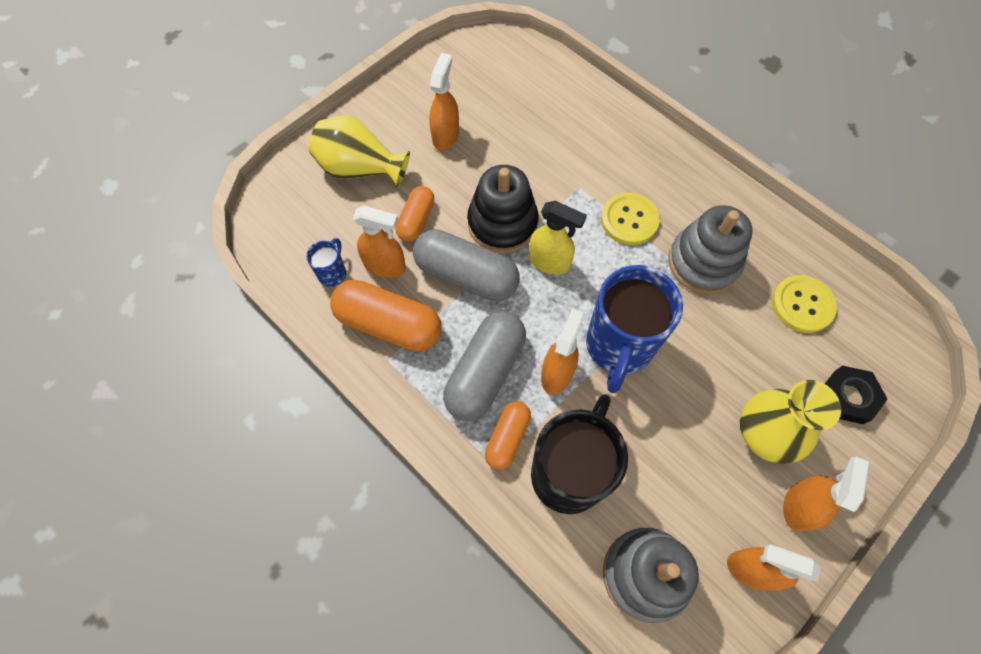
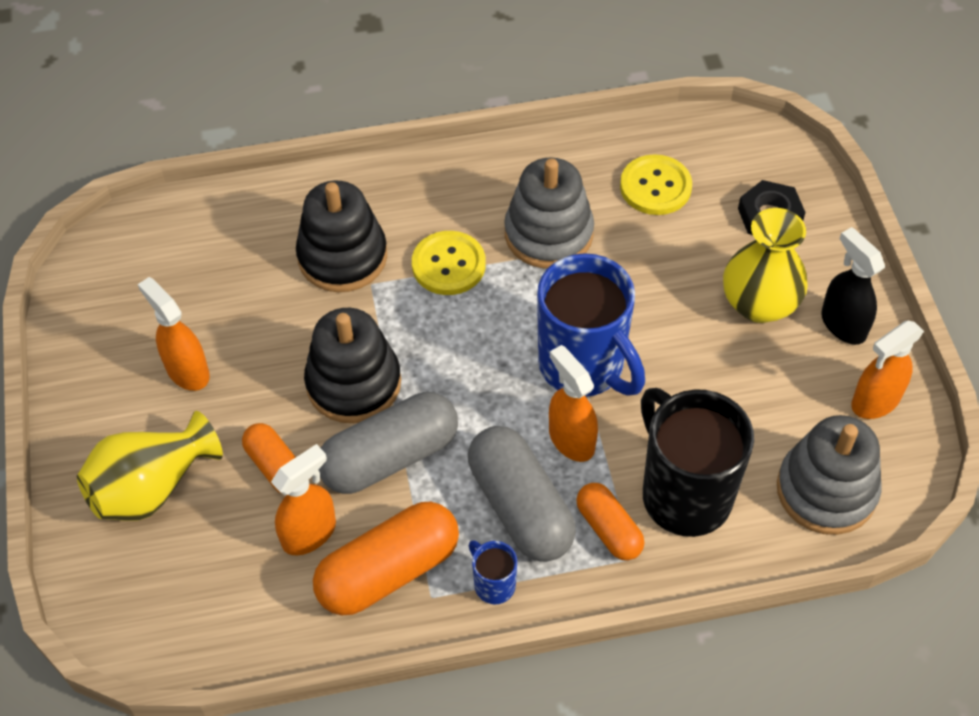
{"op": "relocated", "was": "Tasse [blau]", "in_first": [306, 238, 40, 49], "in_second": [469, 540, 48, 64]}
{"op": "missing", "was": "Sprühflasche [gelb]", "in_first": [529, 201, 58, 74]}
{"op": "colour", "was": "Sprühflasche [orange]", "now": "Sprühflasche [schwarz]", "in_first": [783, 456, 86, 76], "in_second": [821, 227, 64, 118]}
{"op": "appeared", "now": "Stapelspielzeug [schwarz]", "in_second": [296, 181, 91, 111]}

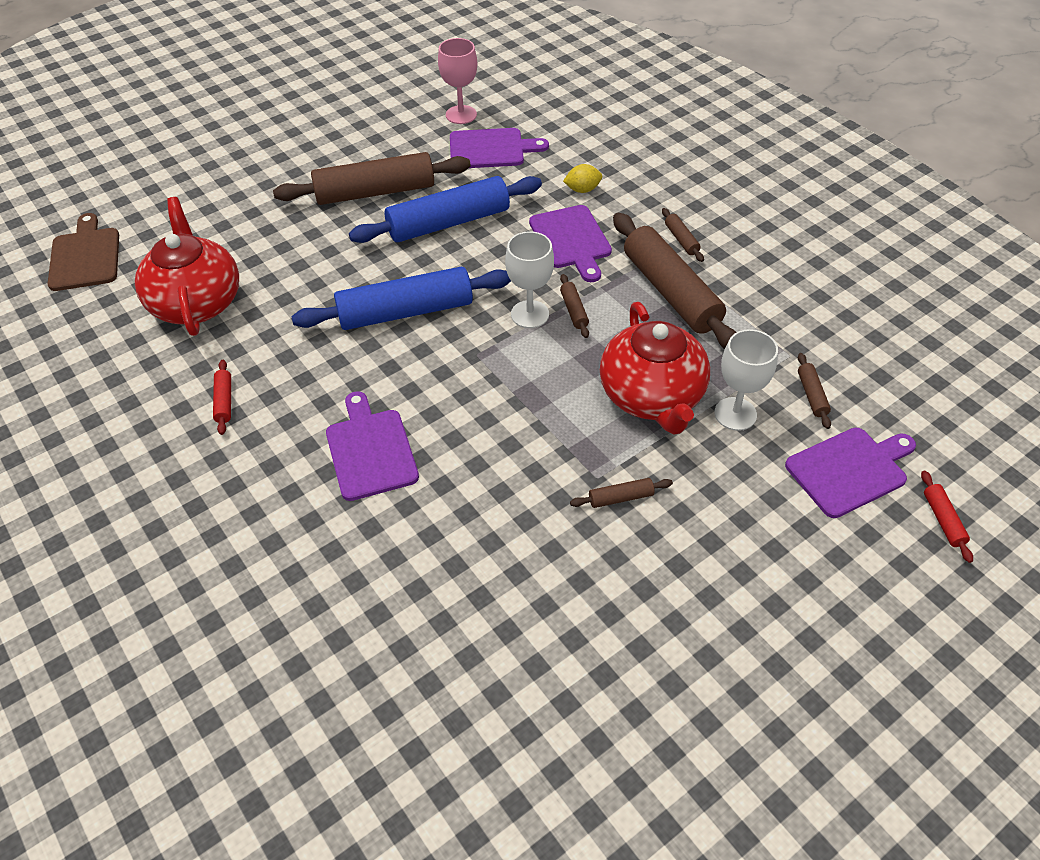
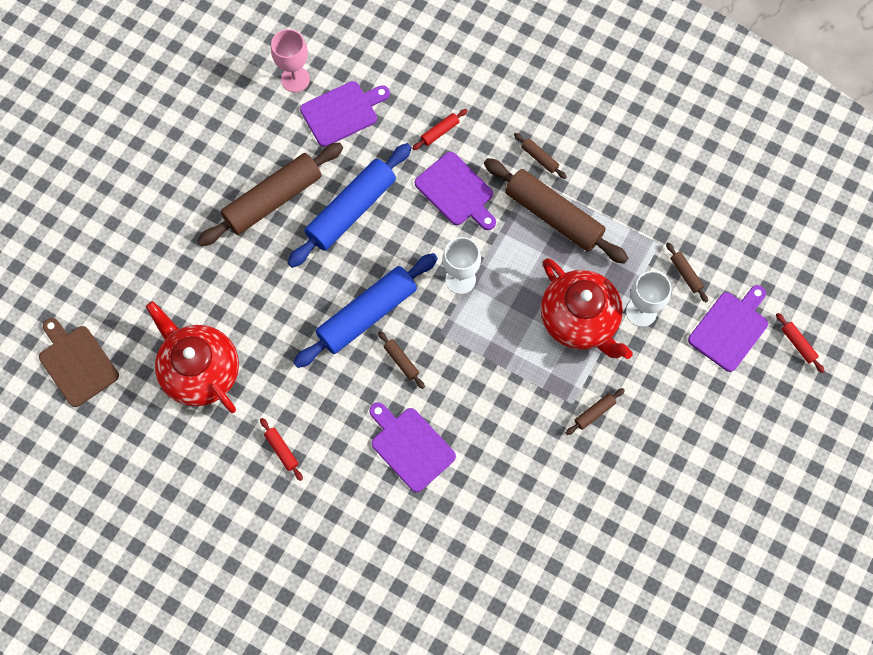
{"op": "relocated", "was": "Nudelholz [braun]", "in_first": [560, 274, 29, 64], "in_second": [378, 331, 47, 58]}
{"op": "exchanged", "was": "Zitrone [gelb]", "now": "Nudelholz [rot]", "in_first": [563, 164, 39, 29], "in_second": [412, 109, 56, 41]}

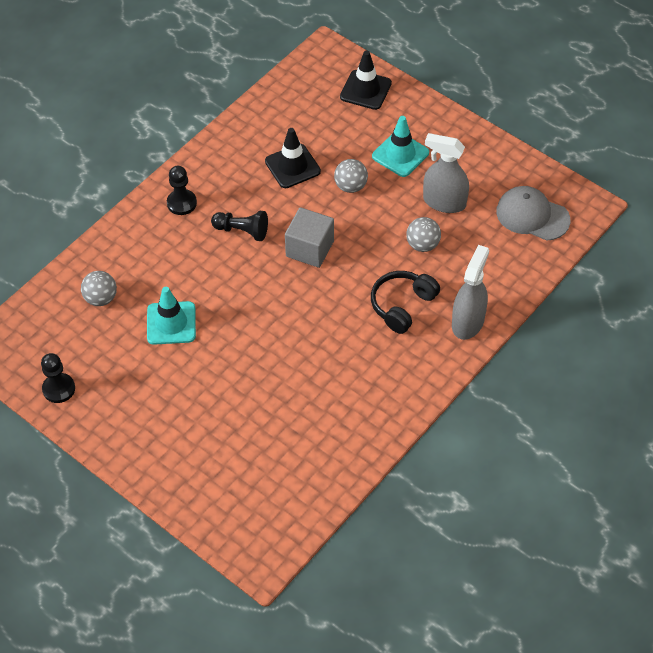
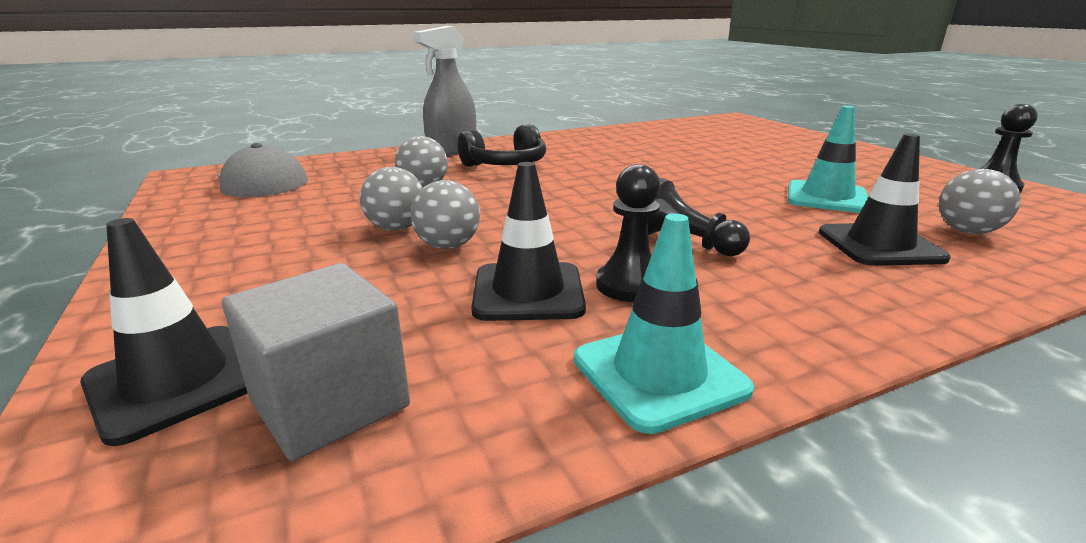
{"op": "relocated", "was": "Bauer [schwarz]", "in_first": [167, 166, 30, 49], "in_second": [596, 164, 64, 138]}
{"op": "relocated", "was": "Kubus [grau]", "in_first": [285, 207, 49, 61], "in_second": [222, 263, 188, 198]}
{"op": "relocated", "was": "Leitkegel [türkis]", "in_first": [372, 116, 57, 61], "in_second": [574, 213, 180, 221]}
{"op": "missing", "was": "Sprühflasche [grau]", "in_first": [423, 133, 46, 80]}
{"op": "appeared", "now": "Ball [grau]", "in_second": [360, 167, 63, 64]}
{"op": "appeared", "now": "Leitkegel [schwarz]", "in_second": [819, 133, 131, 133]}

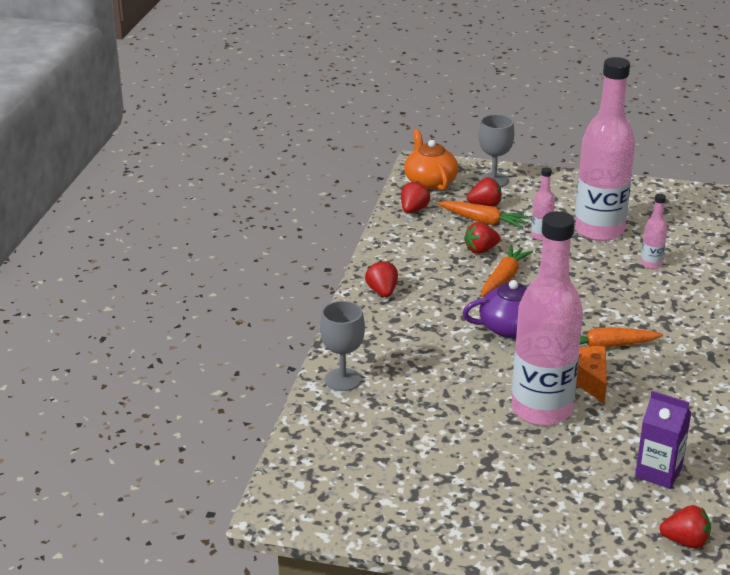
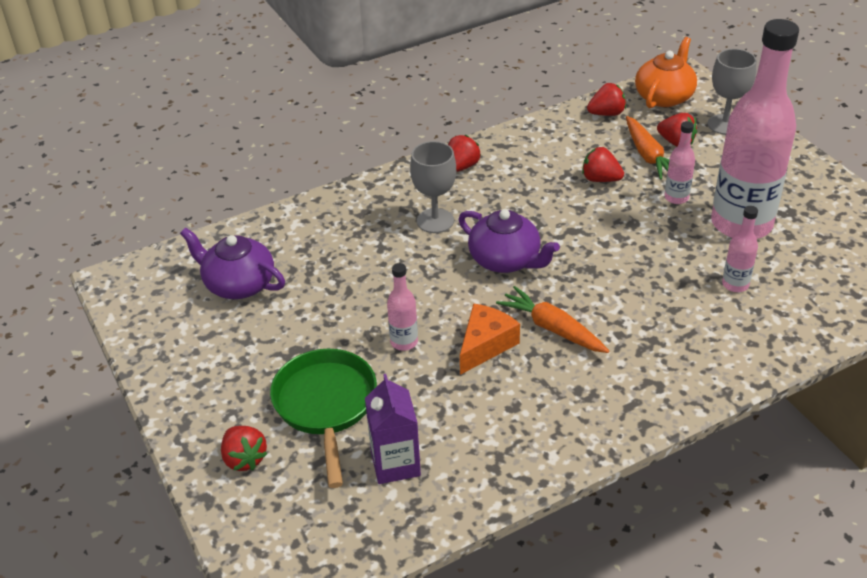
{"op": "relocated", "was": "Kelch [grau]", "in_first": [320, 301, 45, 90], "in_second": [410, 141, 46, 92]}
{"op": "missing", "was": "Karotte [orange]", "in_first": [481, 245, 52, 52]}
{"op": "size", "was": "Flasche [rosa]", "in_first": [512, 211, 71, 215], "in_second": [387, 263, 31, 88], "ratio": 0.41}
{"op": "relocated", "was": "Erdbeere [rot]", "in_first": [659, 505, 52, 44], "in_second": [221, 426, 47, 45]}
{"op": "appeared", "now": "Teekanne [lila]", "in_second": [180, 227, 105, 72]}
{"op": "appeared", "now": "Pfanne [grün]", "in_second": [270, 349, 107, 139]}

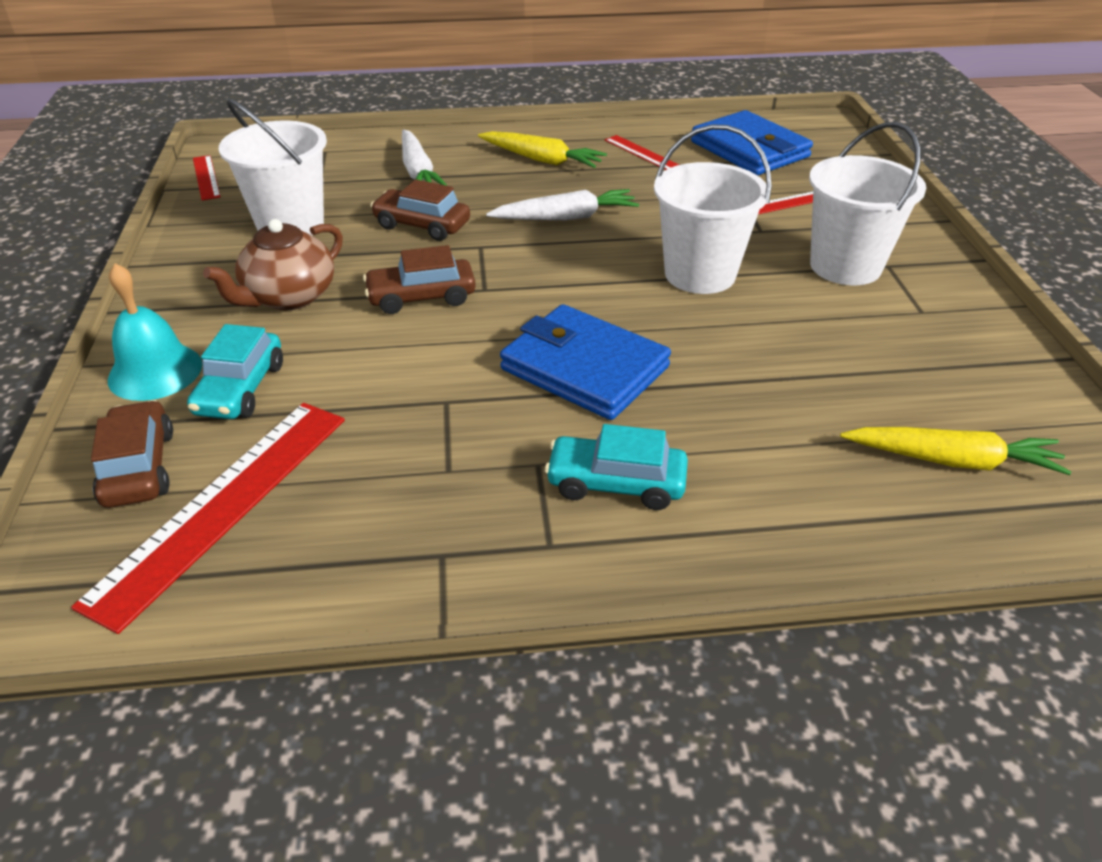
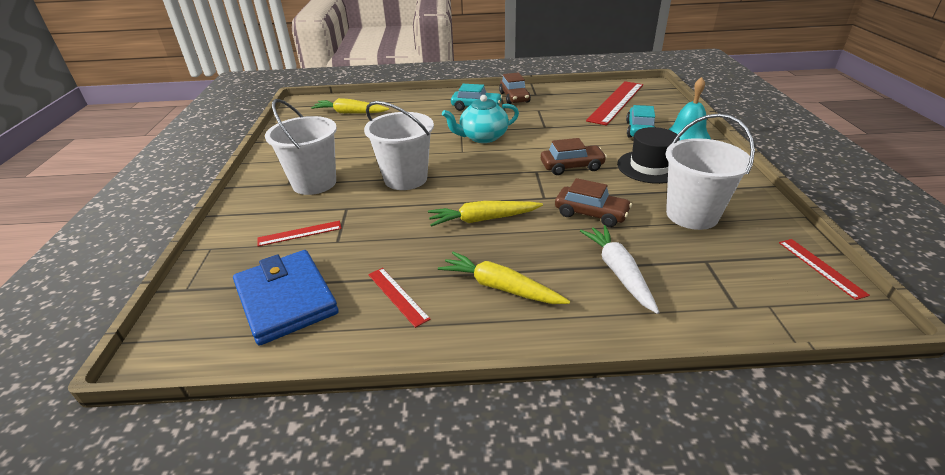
{"op": "relocated", "was": "Auto [braun]", "in_first": [91, 400, 82, 108], "in_second": [499, 72, 32, 32]}
{"op": "exchanged", "was": "Teekanne [braun]", "now": "Hut [schwarz]", "in_first": [203, 219, 140, 91], "in_second": [617, 127, 63, 57]}
{"op": "colour", "was": "Karotte [weiß]", "now": "Karotte [gelb]", "in_first": [486, 189, 153, 32], "in_second": [428, 201, 115, 26]}
{"op": "exchanged", "was": "Geldbörse [blau]", "now": "Teekanne [türkis]", "in_first": [500, 304, 171, 116], "in_second": [442, 95, 77, 48]}

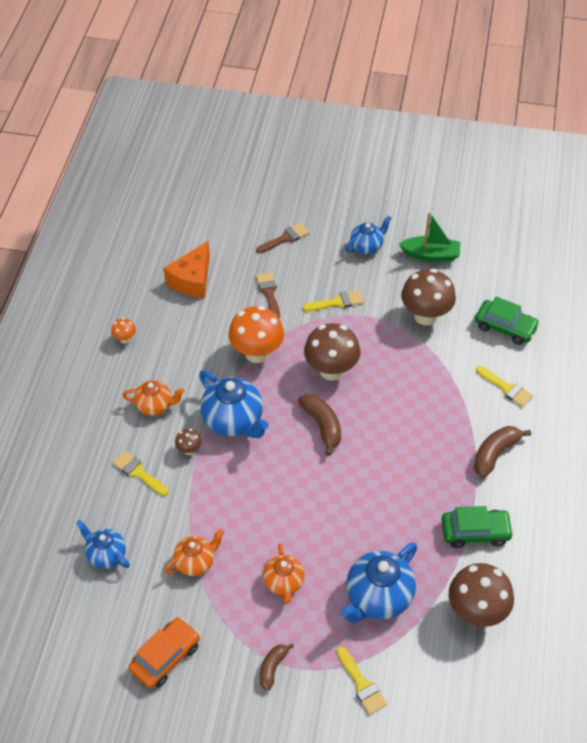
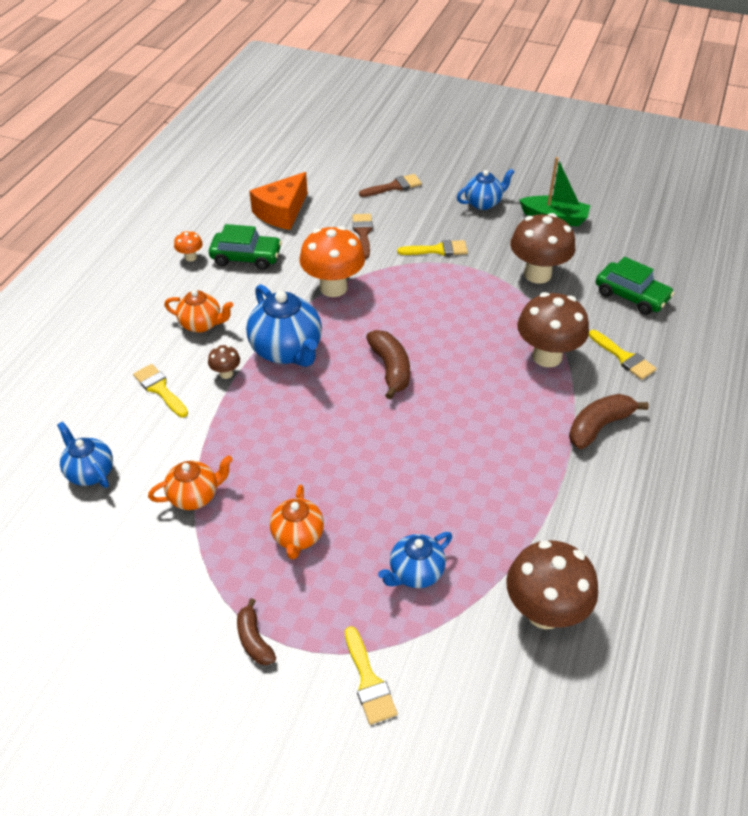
{"op": "missing", "was": "Auto [orange]", "in_first": [129, 617, 71, 72]}
{"op": "spun", "was": "Banane [braun]", "in_first": [260, 644, 34, 47], "in_second": [237, 598, 39, 67], "clockwise": -60}
{"op": "relocated", "was": "Pilz [braun]", "in_first": [304, 323, 57, 58], "in_second": [517, 292, 72, 76]}
{"op": "size", "was": "Teekanne [blau]", "in_first": [341, 542, 76, 81], "in_second": [378, 532, 74, 56], "ratio": 0.6}
{"op": "relocated", "was": "Auto [grün]", "in_first": [441, 506, 73, 42], "in_second": [209, 224, 73, 46]}

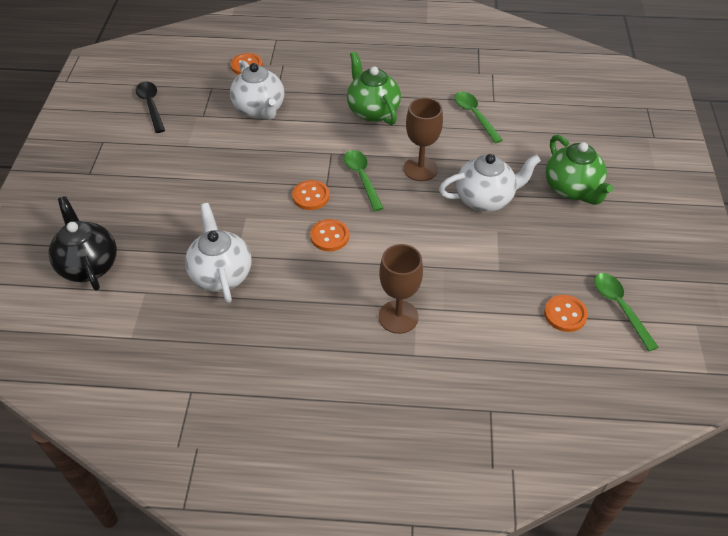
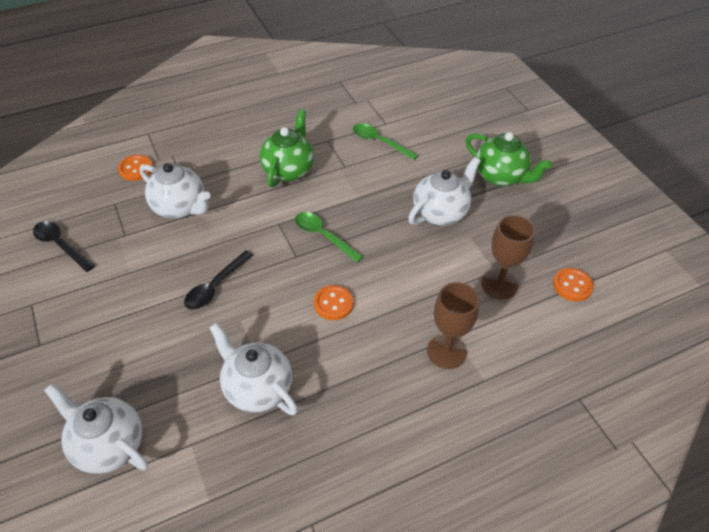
{"op": "colour", "was": "Teekanne [schwarz]", "now": "Teekanne [weiß]", "in_first": [48, 196, 69, 95], "in_second": [44, 384, 104, 90]}
{"op": "missing", "was": "Knopf [orange]", "in_first": [292, 180, 38, 30]}
{"op": "spun", "was": "Teekanne [grün]", "in_first": [347, 52, 54, 73], "in_second": [259, 109, 55, 78], "clockwise": 75}
{"op": "relocated", "was": "Kelch [braun]", "in_first": [404, 97, 39, 84], "in_second": [481, 215, 54, 84]}
{"op": "missing", "was": "Löffel [grün]", "in_first": [594, 273, 65, 78]}
{"op": "appeared", "now": "Löffel [schwarz]", "in_second": [184, 250, 69, 60]}

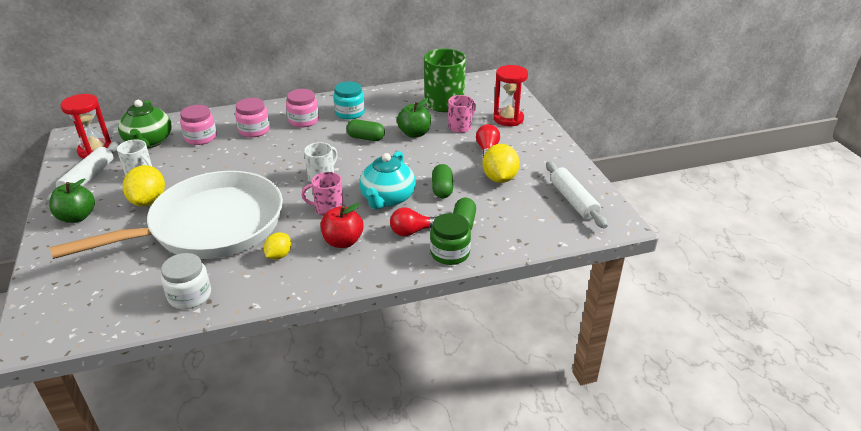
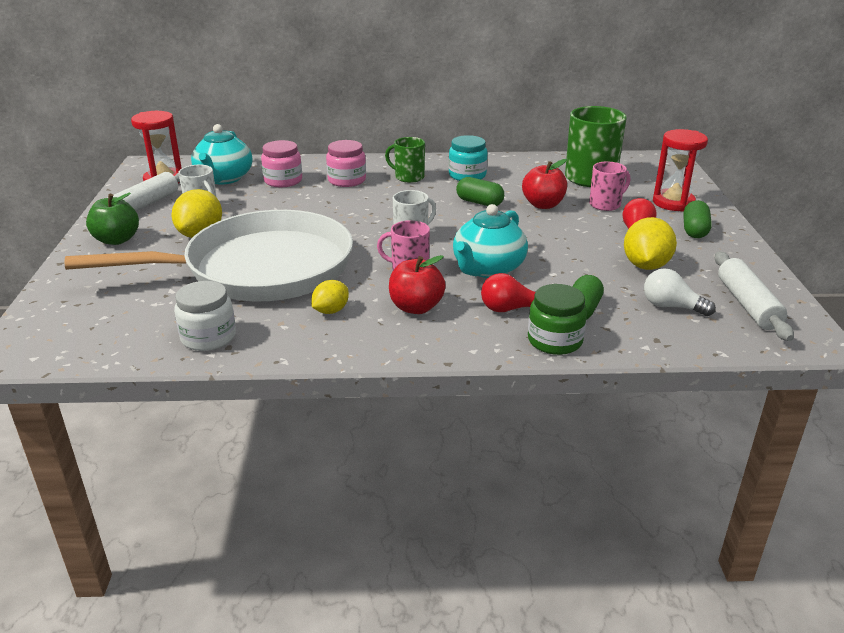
{"op": "colour", "was": "Teekanne [grün]", "now": "Teekanne [türkis]", "in_first": [118, 100, 54, 49], "in_second": [191, 124, 62, 60]}
{"op": "exchanged", "was": "Einmachglas [rosa]", "now": "Tasse [grün]", "in_first": [286, 89, 33, 38], "in_second": [385, 137, 40, 46]}
{"op": "colour", "was": "Apfel [grün]", "now": "Apfel [rot]", "in_first": [397, 98, 34, 40], "in_second": [522, 159, 45, 50]}
{"op": "relocated", "was": "Kapsel [grün]", "in_first": [432, 164, 21, 34], "in_second": [683, 200, 29, 38]}
{"op": "appeared", "now": "Glühbirne [weiß]", "in_second": [644, 268, 72, 48]}

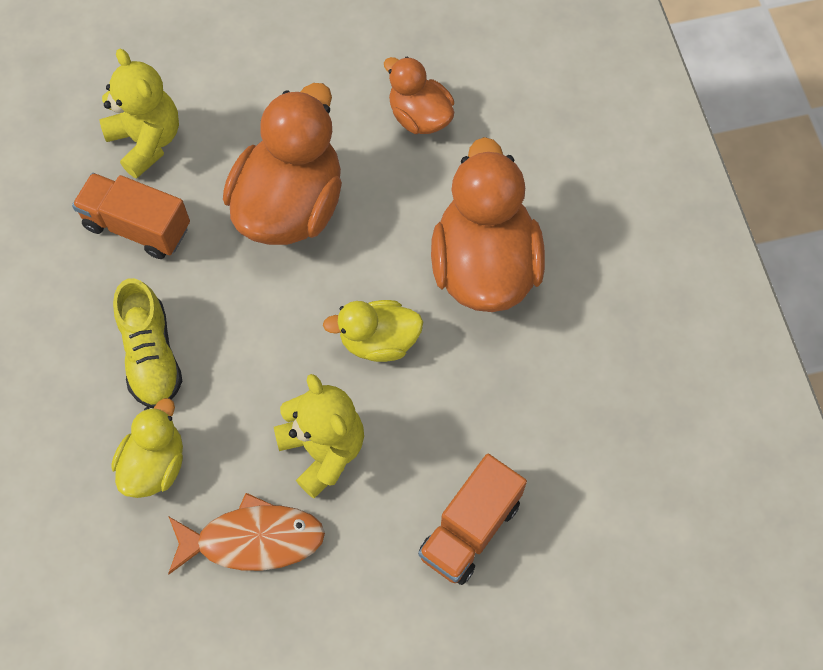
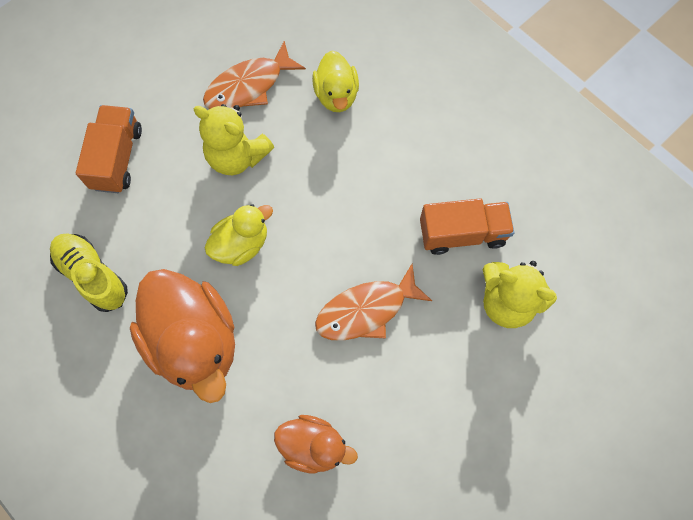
{"op": "relocated", "was": "Schuh [gelb]", "in_first": [113, 278, 69, 130], "in_second": [50, 233, 78, 79]}
{"op": "exchanged", "was": "Ente [orange]", "now": "Fisch [orange]", "in_first": [223, 83, 119, 162], "in_second": [315, 264, 117, 77]}

